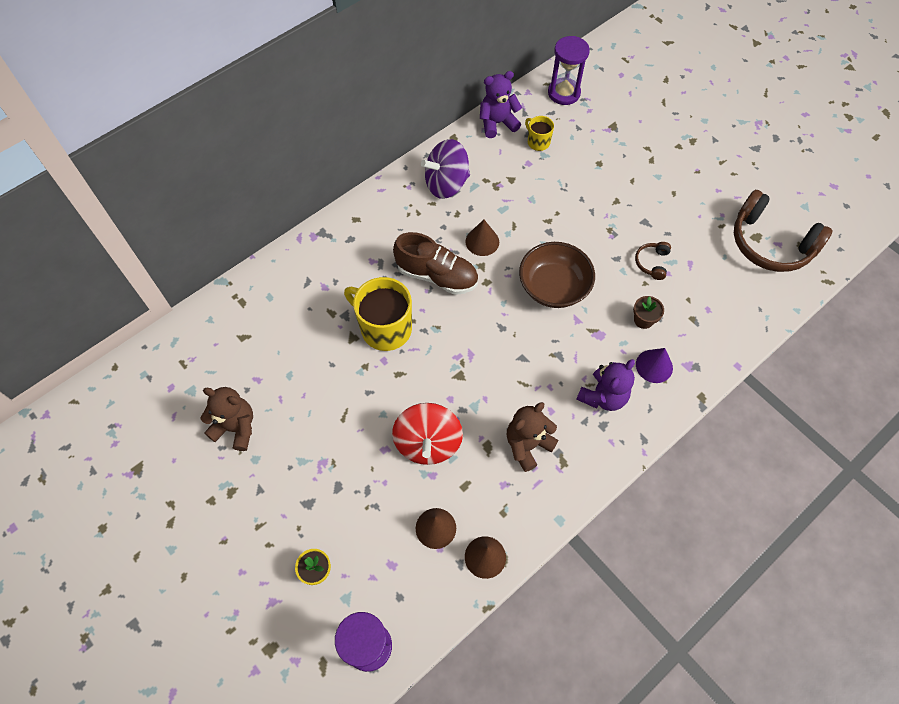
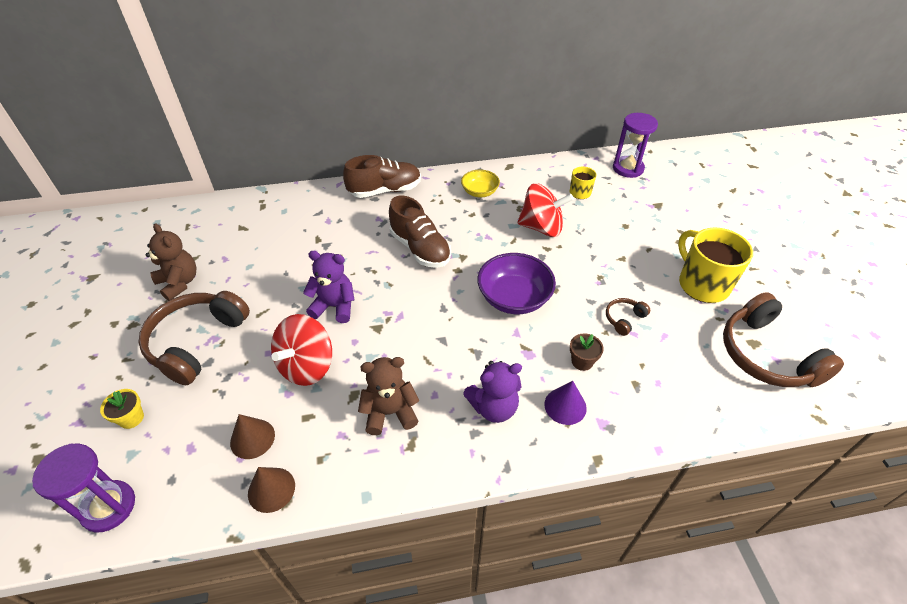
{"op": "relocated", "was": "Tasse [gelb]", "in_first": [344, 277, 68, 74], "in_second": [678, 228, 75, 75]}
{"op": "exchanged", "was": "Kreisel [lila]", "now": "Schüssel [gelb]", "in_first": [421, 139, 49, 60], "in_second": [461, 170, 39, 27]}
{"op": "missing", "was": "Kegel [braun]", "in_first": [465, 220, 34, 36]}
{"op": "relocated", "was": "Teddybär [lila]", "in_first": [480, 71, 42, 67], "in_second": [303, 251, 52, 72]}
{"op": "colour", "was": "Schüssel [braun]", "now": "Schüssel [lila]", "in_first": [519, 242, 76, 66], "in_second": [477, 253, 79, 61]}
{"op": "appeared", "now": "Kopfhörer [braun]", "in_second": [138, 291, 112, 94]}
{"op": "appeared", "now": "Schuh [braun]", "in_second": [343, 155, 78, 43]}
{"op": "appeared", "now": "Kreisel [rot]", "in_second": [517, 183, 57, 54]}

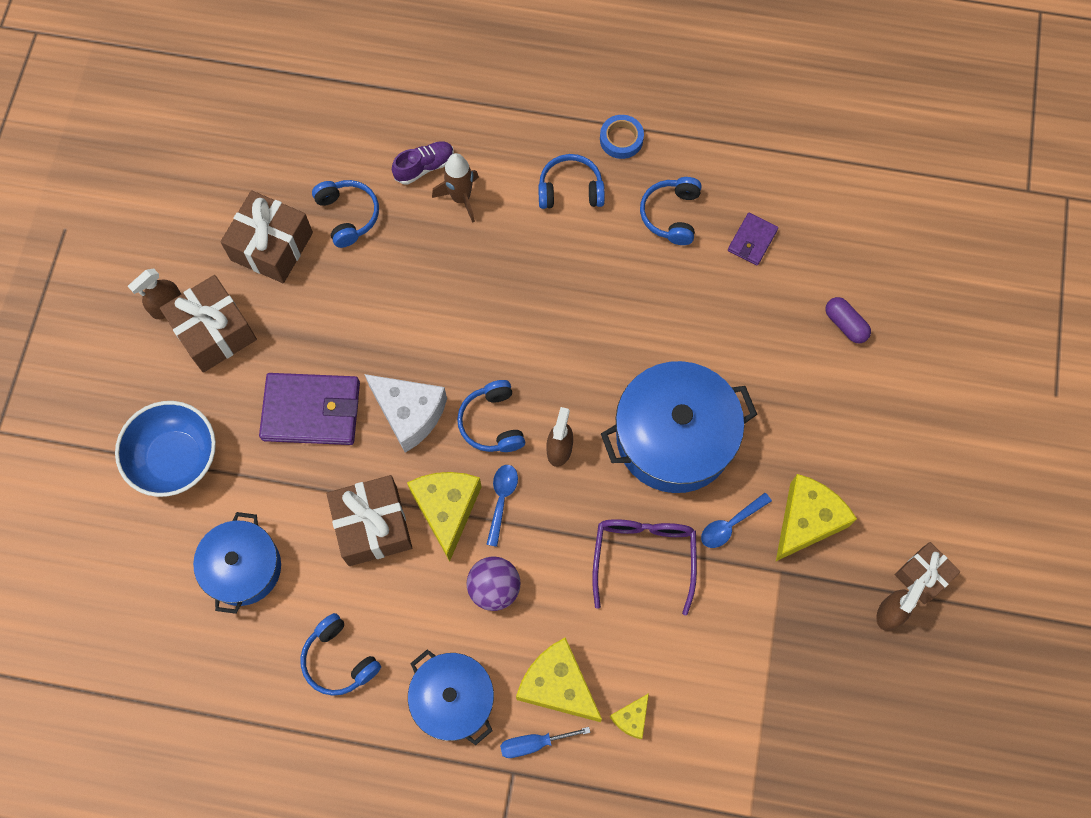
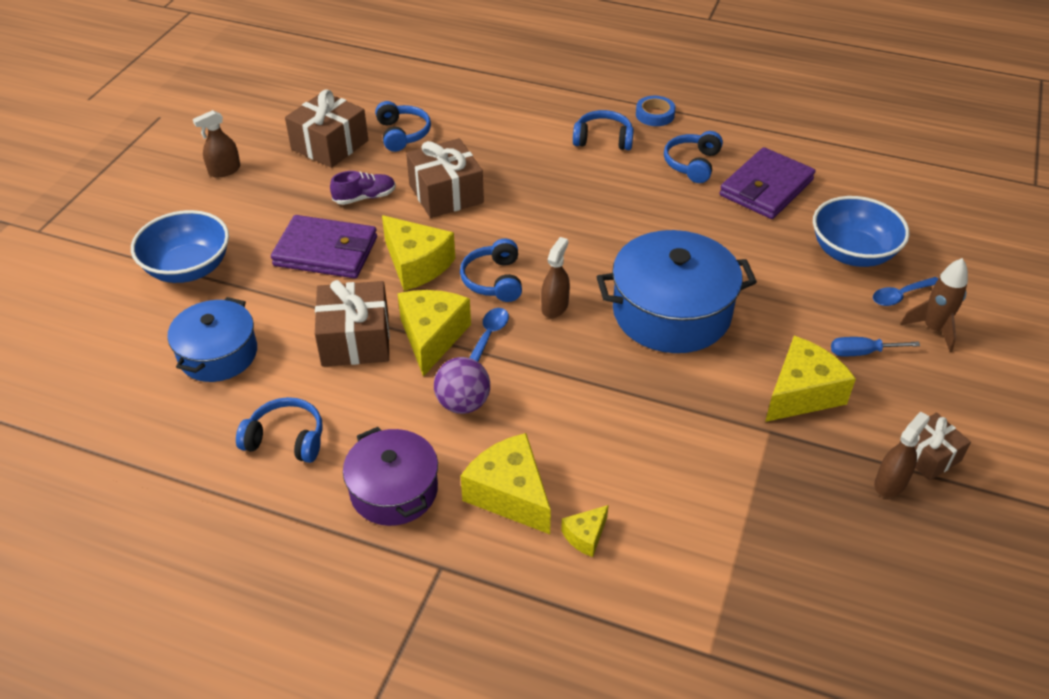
{"op": "relocated", "was": "Geschenk [braun]", "in_first": [160, 275, 97, 98], "in_second": [406, 138, 78, 80]}
{"op": "spun", "was": "Kopfhörer [blau]", "in_first": [300, 613, 81, 83], "in_second": [236, 397, 87, 66], "clockwise": 135}
{"op": "colour", "was": "Käse [weiß]", "now": "Käse [gelb]", "in_first": [364, 374, 83, 79], "in_second": [382, 215, 74, 76]}
{"op": "relocated", "was": "Schuh [lila]", "in_first": [392, 141, 62, 44], "in_second": [330, 171, 66, 34]}
{"op": "colour", "was": "Kochtopf [blau]", "now": "Kochtopf [lila]", "in_first": [408, 650, 86, 95], "in_second": [343, 427, 95, 99]}
{"op": "relocated", "was": "Rakete [braun]", "in_first": [432, 153, 47, 70], "in_second": [900, 258, 68, 94]}
{"op": "relocated", "was": "Schraubenzieher [blau]", "in_first": [500, 727, 91, 31], "in_second": [831, 337, 89, 19]}
{"op": "missing", "was": "Brille [lila]", "in_first": [592, 519, 105, 97]}
{"op": "relocated", "was": "Löffel [blau]", "in_first": [701, 493, 71, 55], "in_second": [873, 277, 65, 29]}
{"op": "size", "was": "Geldbörse [lila]", "in_first": [728, 213, 50, 52], "in_second": [720, 147, 96, 72], "ratio": 1.92}
{"op": "exchanged", "was": "Kapsel [lila]", "now": "Schüssel [blau]", "in_first": [825, 297, 46, 46], "in_second": [813, 196, 97, 71]}

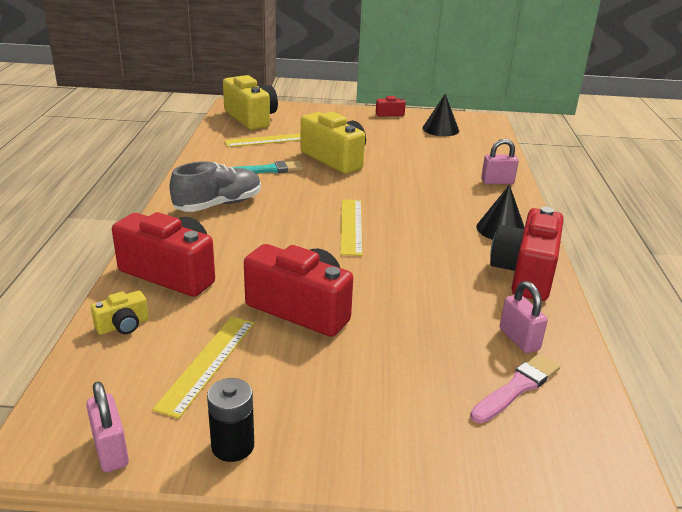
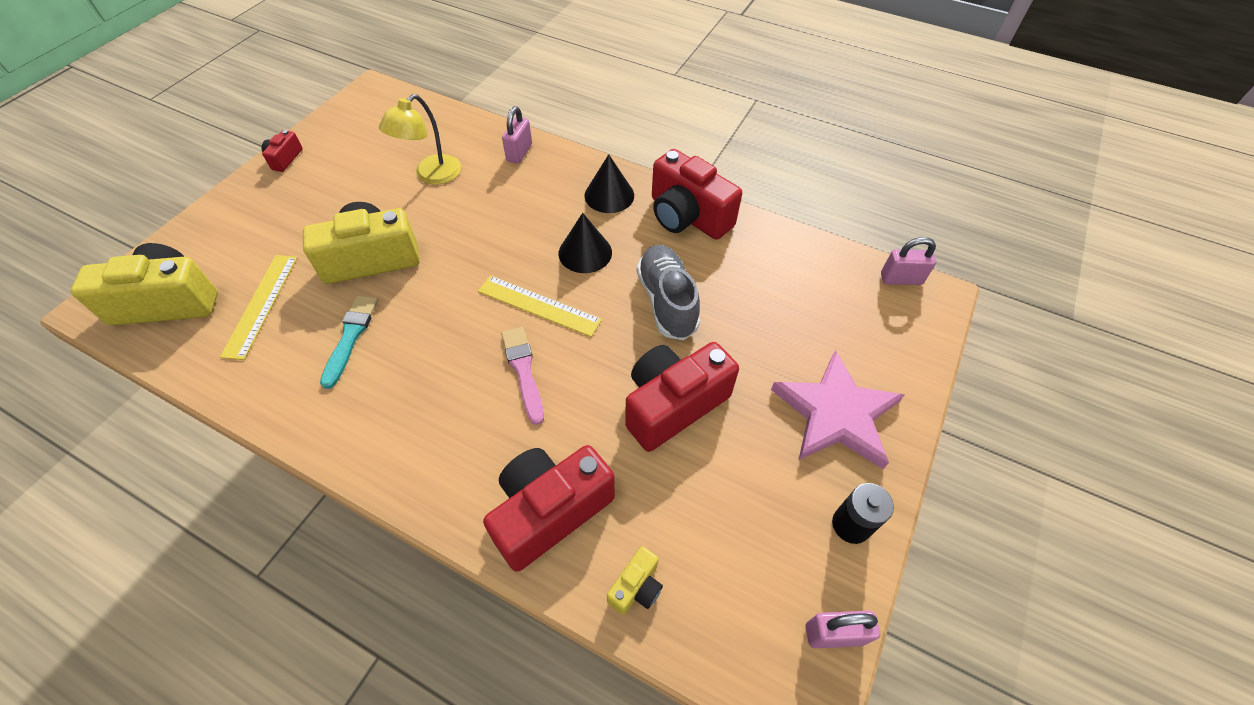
{"op": "spun", "was": "Kamera [gelb]", "in_first": [91, 291, 58, 44], "in_second": [607, 546, 56, 69], "clockwise": 45}
{"op": "missing", "was": "Lineal [gelb]", "in_first": [152, 317, 103, 102]}
{"op": "relocated", "was": "Schuh [grau]", "in_first": [169, 161, 92, 51], "in_second": [637, 245, 63, 95]}
{"op": "relocated", "was": "Kegel [schwarz]", "in_first": [422, 94, 37, 42], "in_second": [559, 213, 53, 60]}
{"op": "relocated", "was": "Pinsel [rosa]", "in_first": [470, 353, 90, 71], "in_second": [501, 327, 43, 98]}
{"op": "relocated", "was": "Vorhängeschloss [rosa]", "in_first": [500, 281, 48, 72], "in_second": [881, 237, 56, 48]}
{"op": "appeared", "now": "Lampe [gelb]", "in_second": [379, 94, 82, 91]}
{"op": "appeared", "now": "Stern [rosa]", "in_second": [771, 350, 133, 119]}

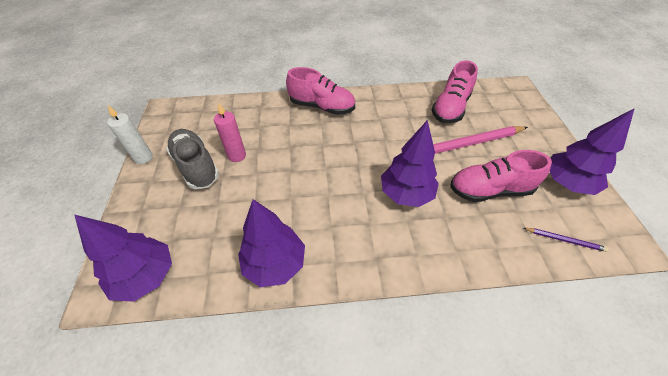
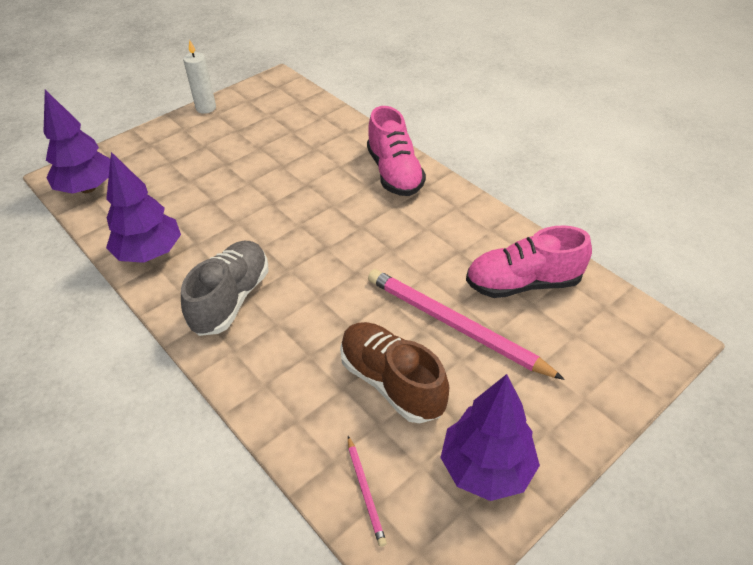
{"op": "relocated", "was": "Schuh [grau]", "in_first": [166, 129, 53, 60], "in_second": [181, 241, 88, 95]}
{"op": "missing", "was": "Kerze [rosa]", "in_first": [214, 104, 32, 58]}
{"op": "missing", "was": "Baum [lila]", "in_first": [381, 120, 58, 87]}
{"op": "colour", "was": "Schuh [rosa]", "now": "Schuh [braun]", "in_first": [450, 150, 102, 52], "in_second": [340, 322, 109, 101]}
{"op": "colour", "was": "Bleistift [lila]", "now": "Bleistift [rosa]", "in_first": [523, 228, 86, 24], "in_second": [348, 436, 39, 111]}

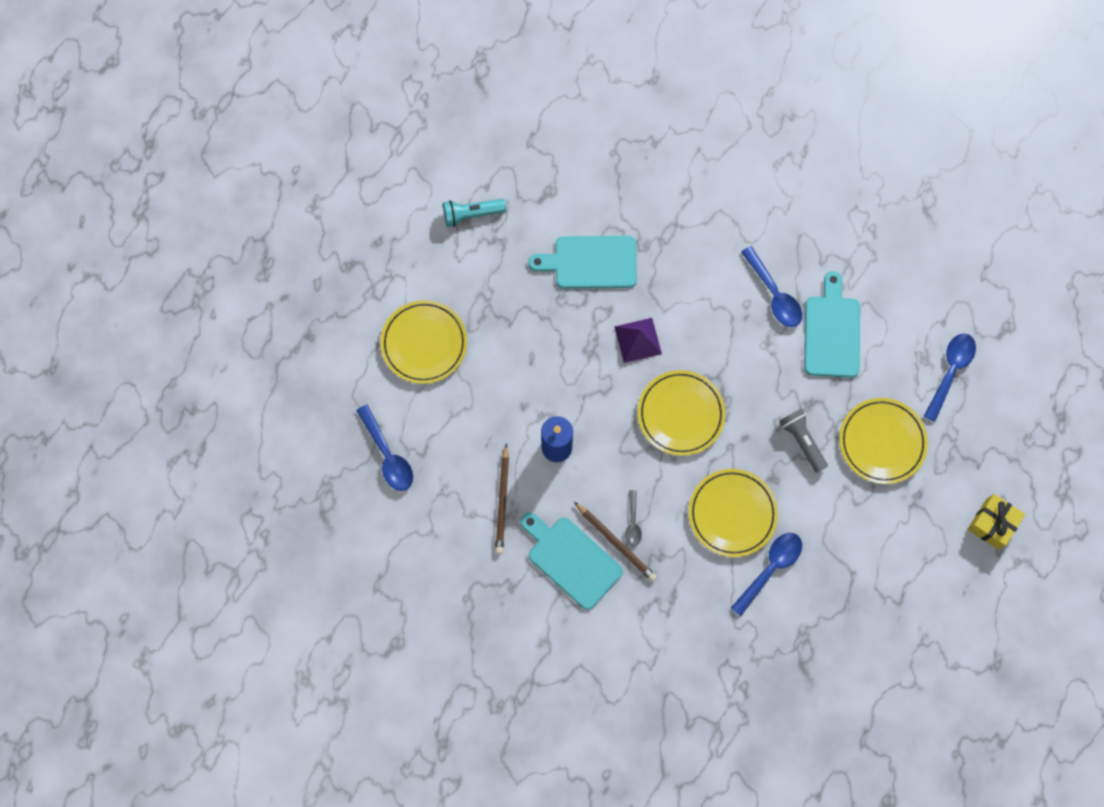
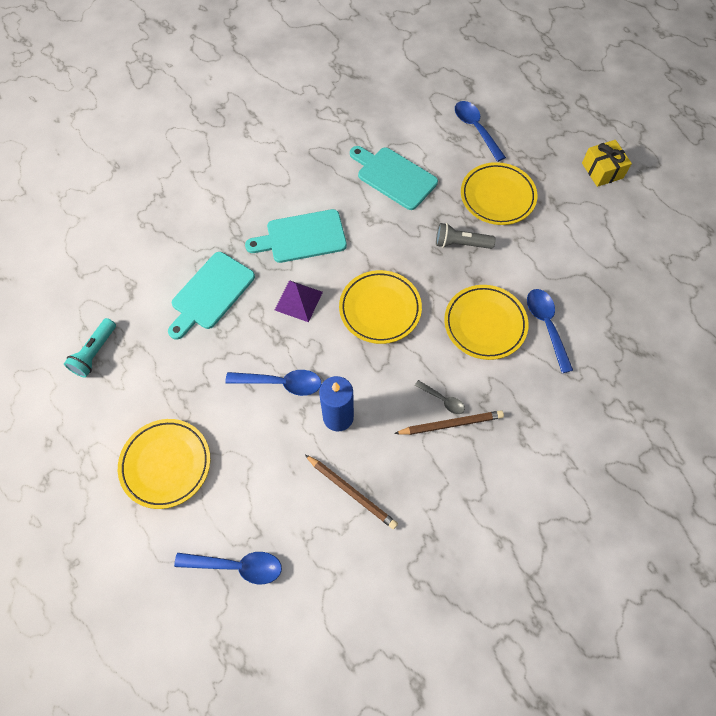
{"op": "relocated", "was": "Schneidebrett [türkis]", "in_first": [521, 512, 102, 98], "in_second": [245, 209, 102, 54]}
{"op": "relocated", "was": "Löffel [blau]", "in_first": [741, 246, 61, 81], "in_second": [225, 370, 96, 26]}

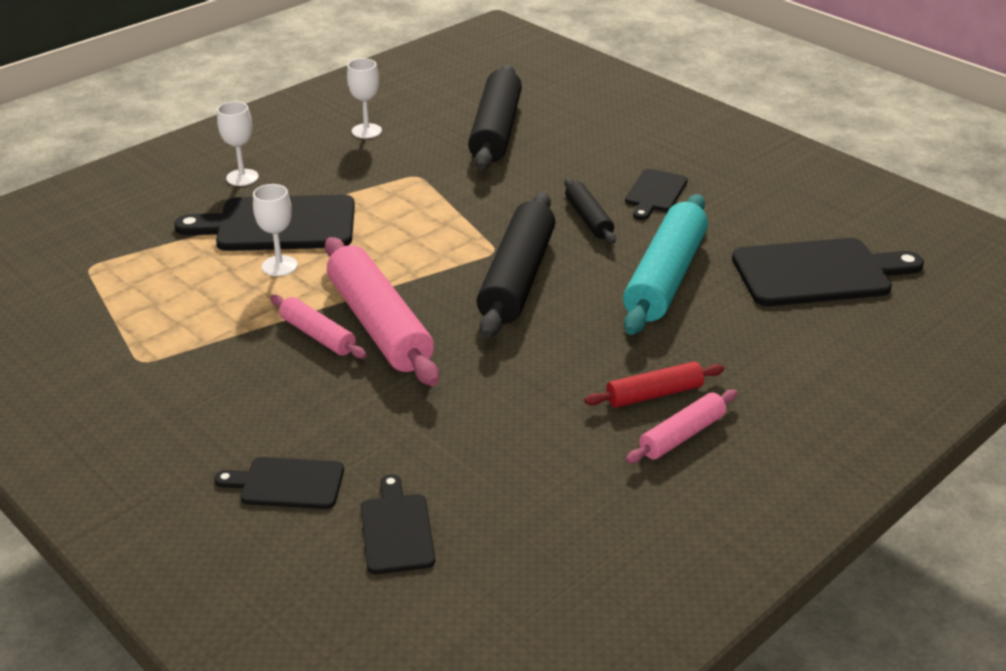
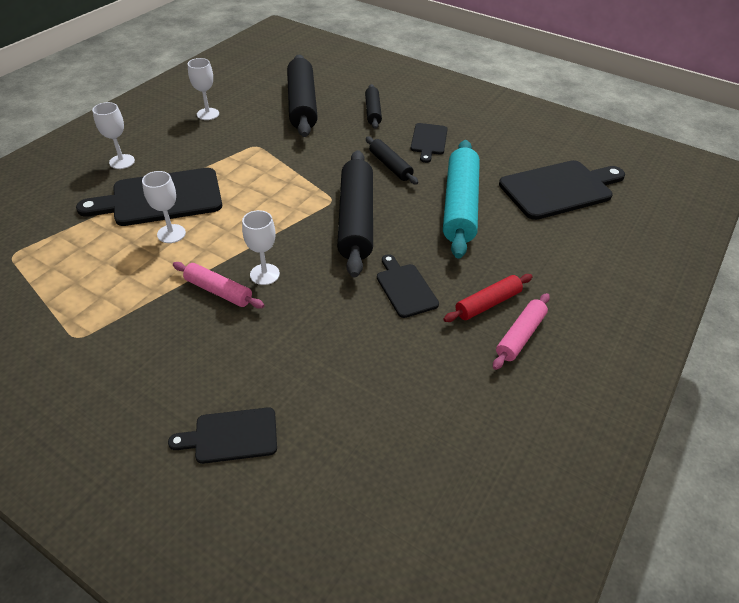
{"op": "exchanged", "was": "Nudelholz [rosa]", "now": "Kelch [weiß]", "in_first": [325, 237, 114, 149], "in_second": [242, 210, 38, 75]}
{"op": "relocated", "was": "Schneidebrett [schwarz]", "in_first": [361, 474, 74, 100], "in_second": [377, 254, 62, 64]}
{"op": "appeared", "now": "Nudelholz [schwarz]", "in_second": [365, 84, 17, 45]}

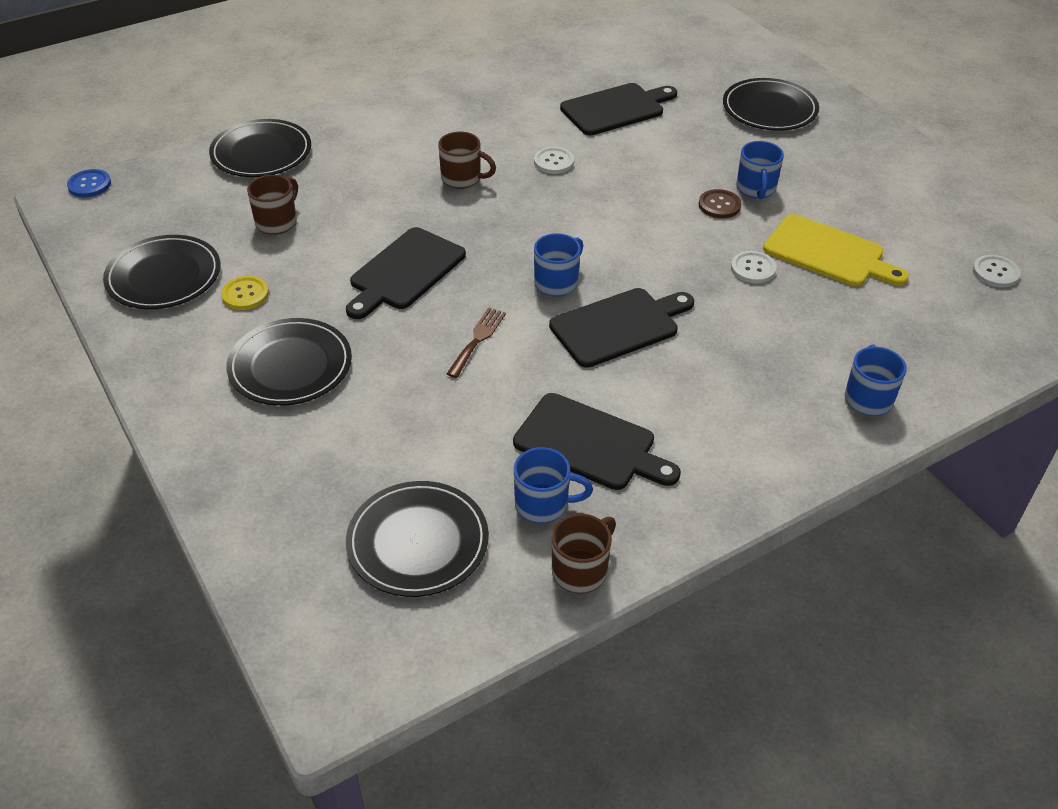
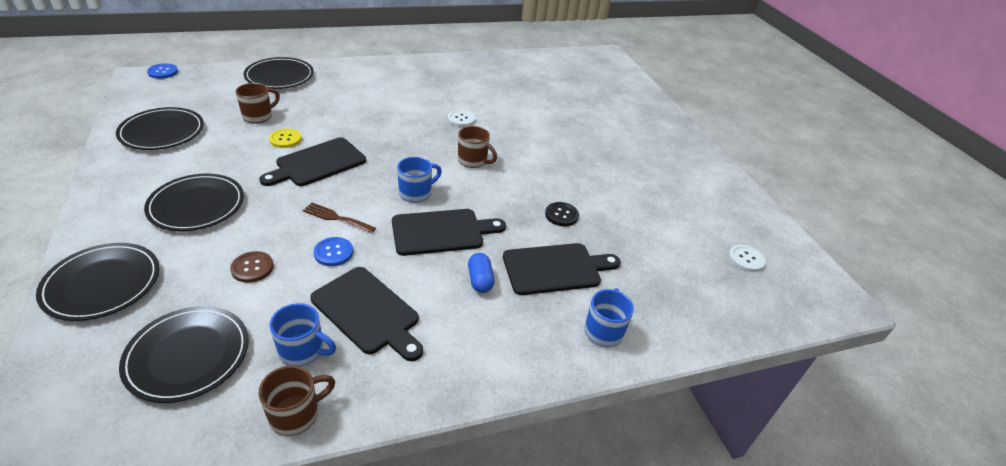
{"op": "relocated", "was": "Knopf [gelb]", "in_first": [221, 276, 48, 34], "in_second": [269, 128, 33, 20]}
{"op": "relocated", "was": "Tasse [braun]", "in_first": [438, 131, 58, 58], "in_second": [458, 126, 39, 42]}
{"op": "spun", "was": "Gabel [braun]", "in_first": [447, 308, 59, 70], "in_second": [303, 203, 73, 30], "clockwise": -105}
{"op": "relocated", "was": "Schneidebrett [schwarz]", "in_first": [560, 83, 117, 52], "in_second": [503, 243, 118, 52]}
{"op": "relocated", "was": "Knopf [braun]", "in_first": [699, 189, 42, 29], "in_second": [230, 251, 44, 32]}
{"op": "relocated", "was": "Teller [schwarz]", "in_first": [723, 78, 96, 53], "in_second": [36, 243, 124, 78]}
{"op": "colour", "was": "Knopf [weiß]", "now": "Knopf [schwarz]", "in_first": [731, 251, 46, 33], "in_second": [545, 202, 34, 24]}
{"op": "missing", "was": "Tasse [blau]", "in_first": [737, 141, 47, 58]}
{"op": "missing", "was": "Schneidebrett [gelb]", "in_first": [763, 214, 146, 73]}
{"op": "appeared", "now": "Knopf [blau]", "in_second": [314, 237, 39, 29]}
{"op": "appeared", "now": "Kapsel [blau]", "in_second": [468, 253, 26, 40]}

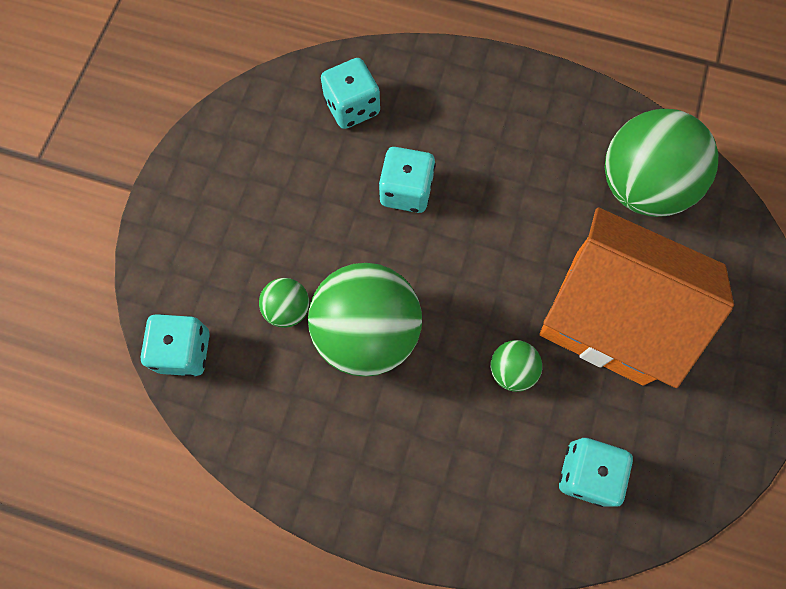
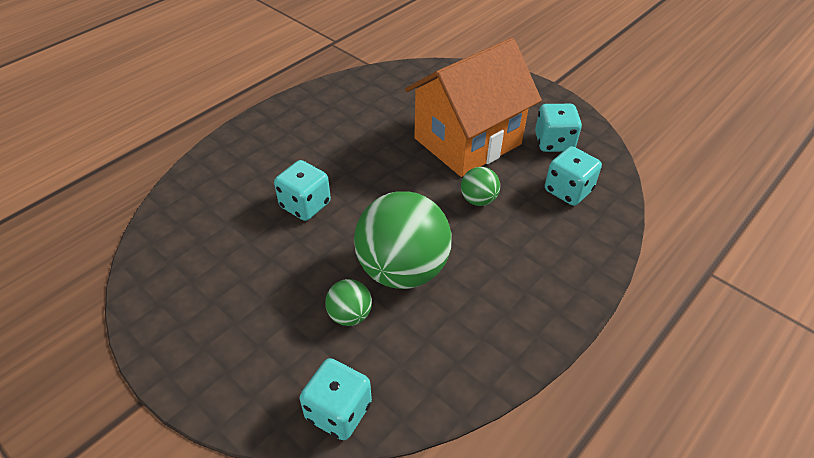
{"op": "relocated", "was": "Spielwürfel [türkis]", "in_first": [321, 58, 59, 71], "in_second": [535, 104, 47, 48]}
{"op": "missing", "was": "Ball [grün]", "in_first": [605, 109, 113, 108]}

